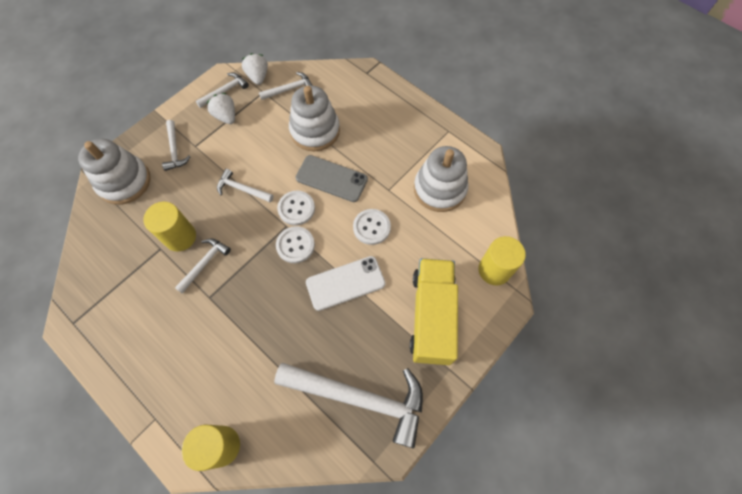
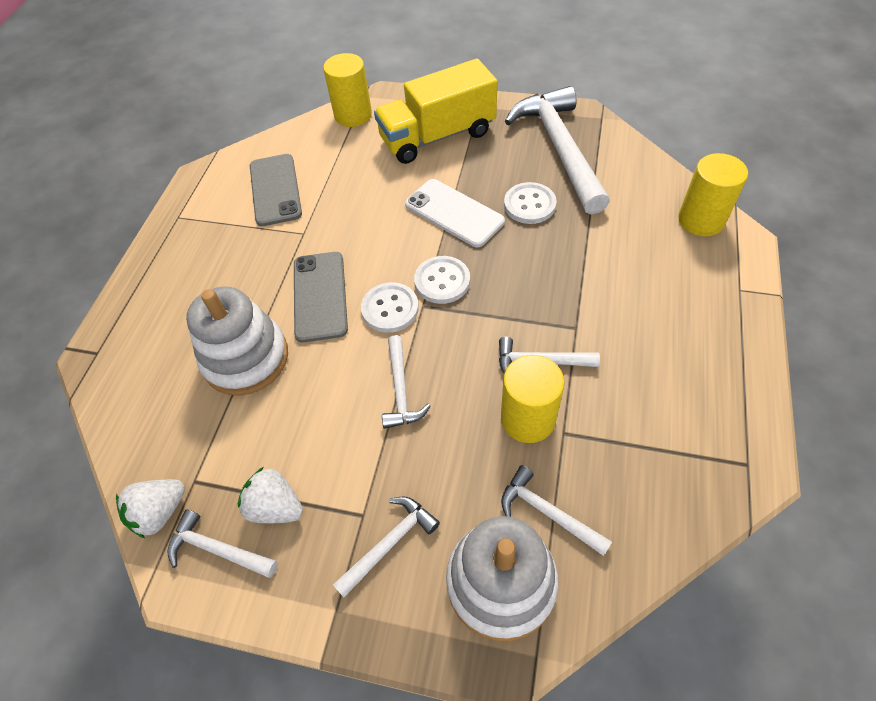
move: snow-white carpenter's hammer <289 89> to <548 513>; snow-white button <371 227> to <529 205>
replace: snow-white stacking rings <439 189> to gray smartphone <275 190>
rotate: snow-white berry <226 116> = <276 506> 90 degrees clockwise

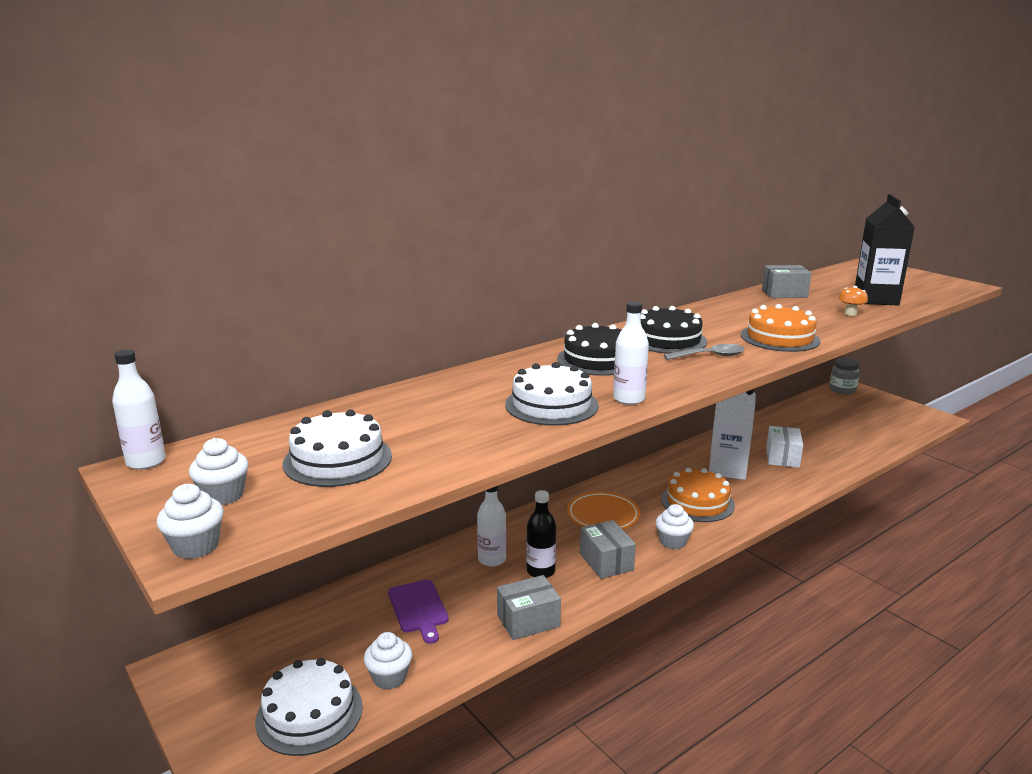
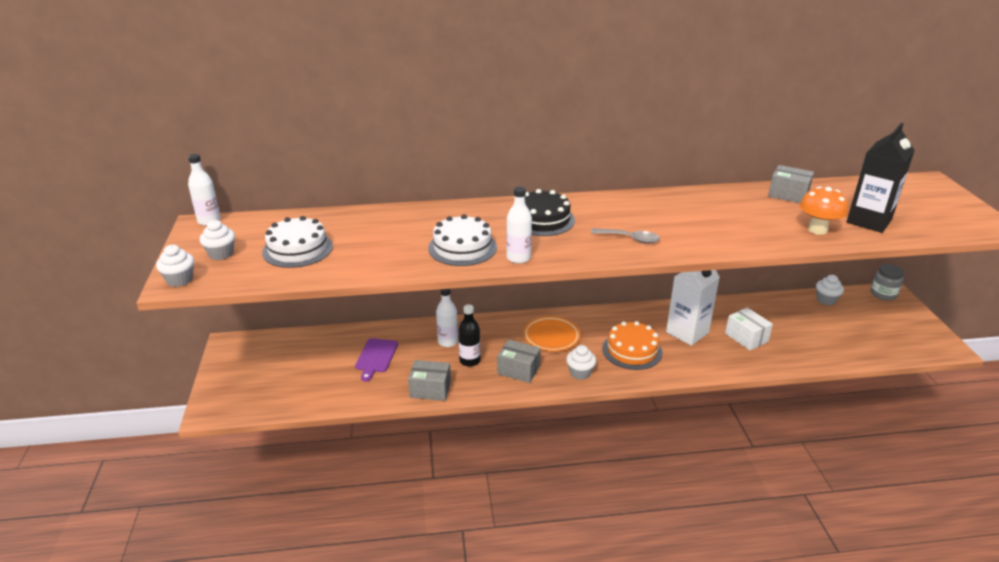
delete: snow-white cake <309 713>; black cake <667 340>; orange-coloured cake <780 338>
move: snow-white muffin <389 677> to <826 300>
rotate: gray box <606 562> = <518 370> 75 degrees counterclockwise; snow-white box <782 457> = <746 337> 75 degrees counterclockwise
resize: orange-coloured toadstool <850 313> = <817 230> x1.73

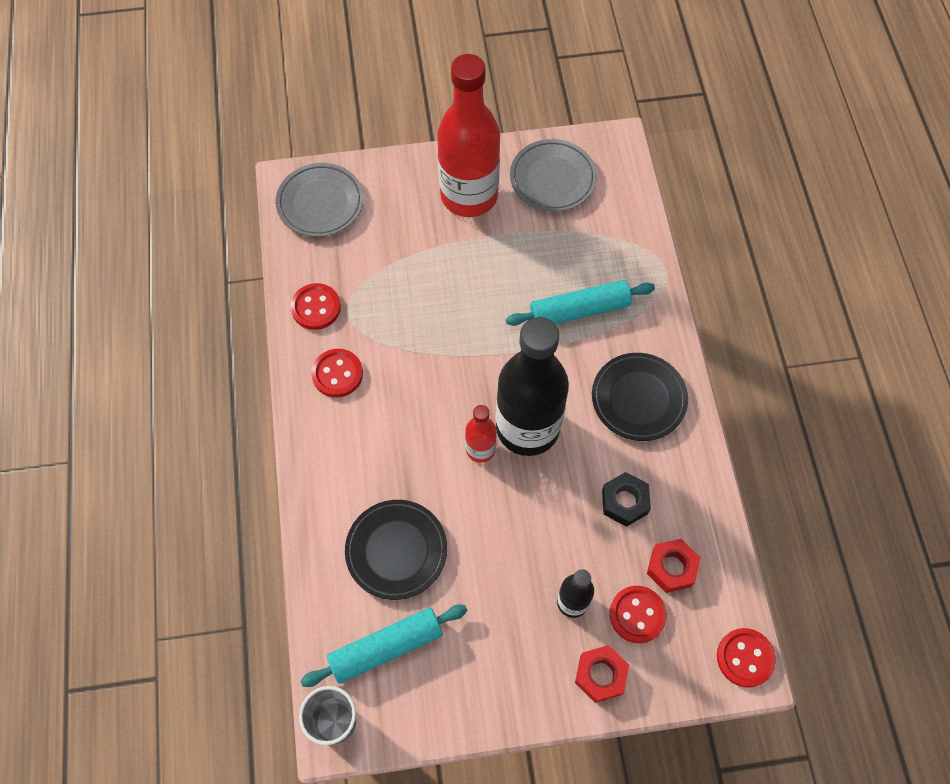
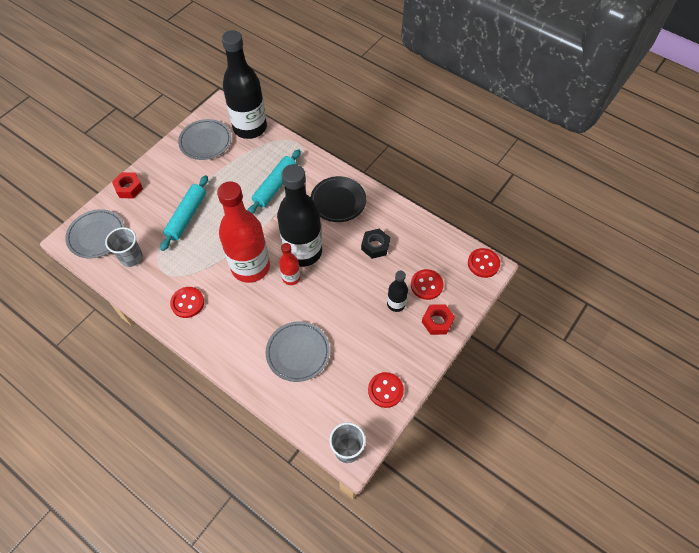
insert: gray cup <131 257>; black bottle <250 128>
move: scarlet button <316 307> to <385 390>; teal rolling pin <386 647> to <187 216>; scarlet bottle <469 196> to <250 267>; scarlet hexagon nut <671 568> to <129 188>
recolor: black flat dish <396 551> to gray flat dish <298 353>

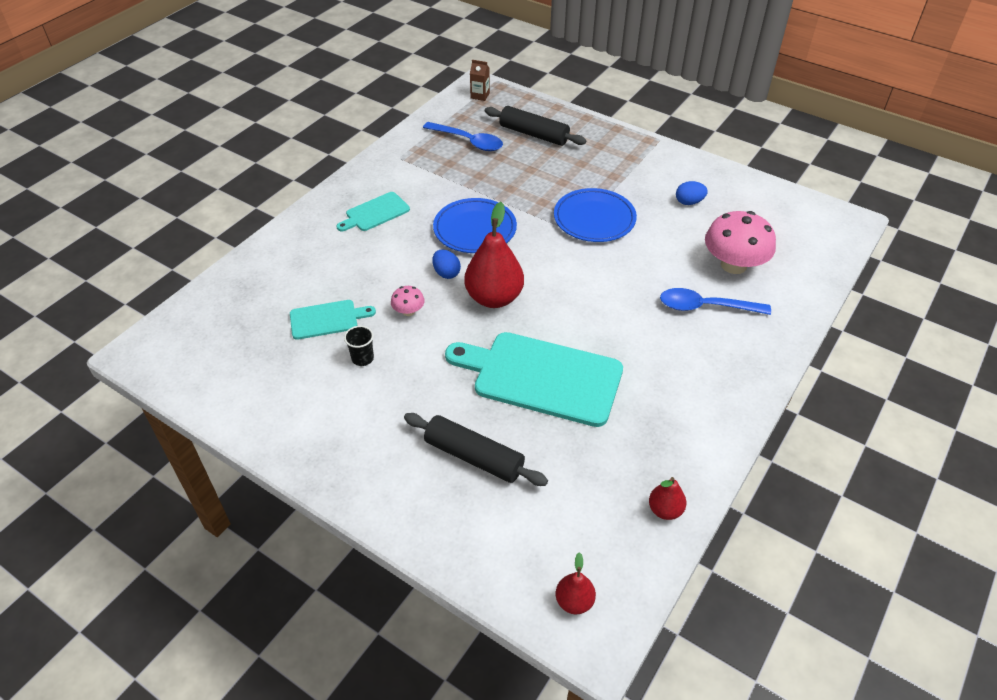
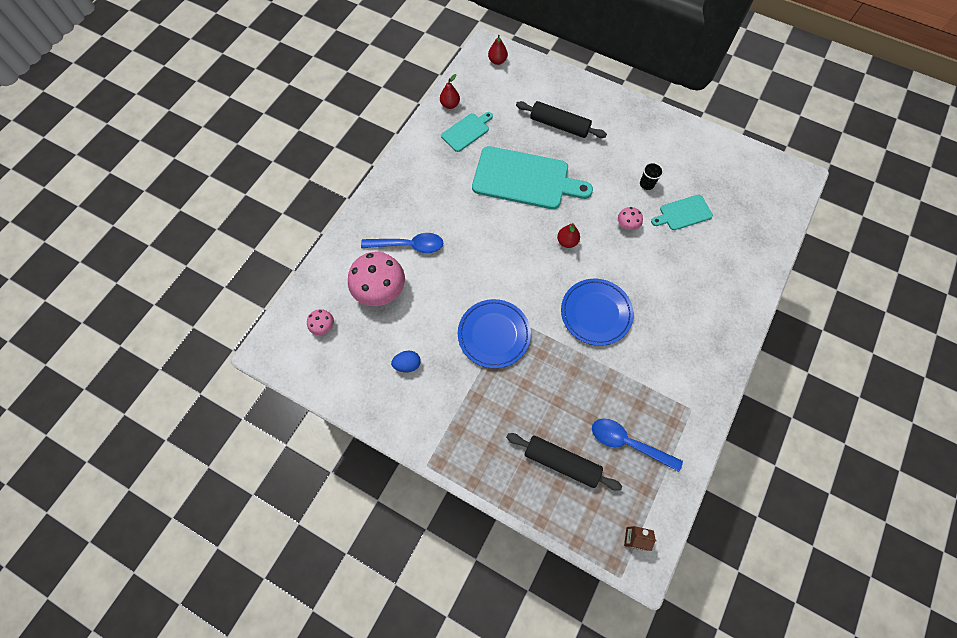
delete: blue egg shape <446 273>
insert: pink toadstool <323 326>
move: teal bread board <375 213> to <467 131>
resize: scarlet pear <494 298> = <567 242> x0.50

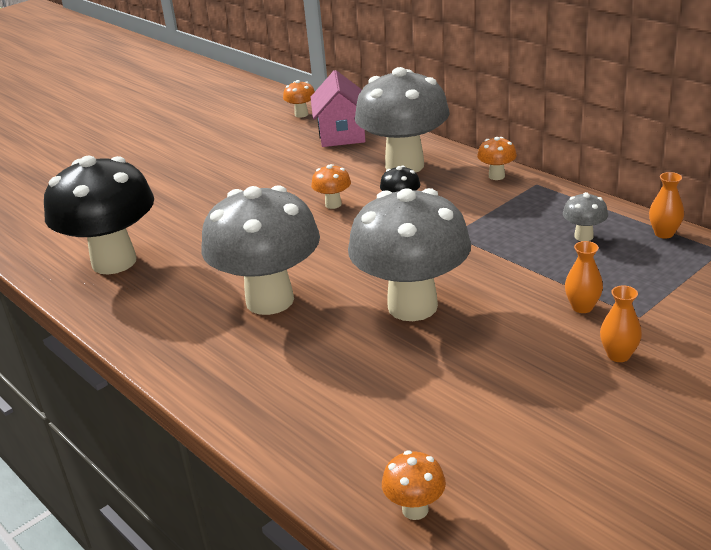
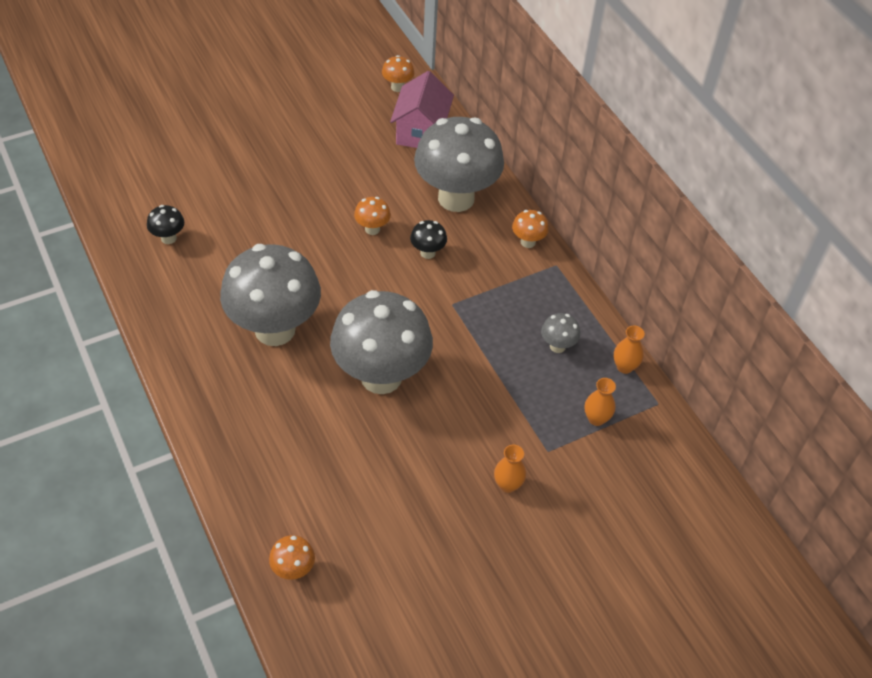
move: orange-coloured tall vase <582 307> to <596 418>
resize: black toadstool <114 262> = <168 238> x0.40

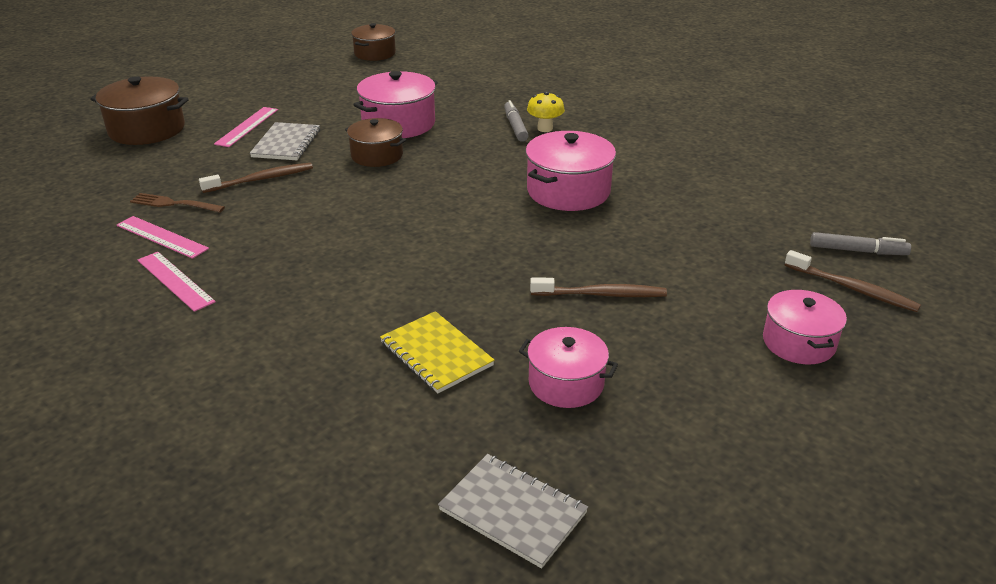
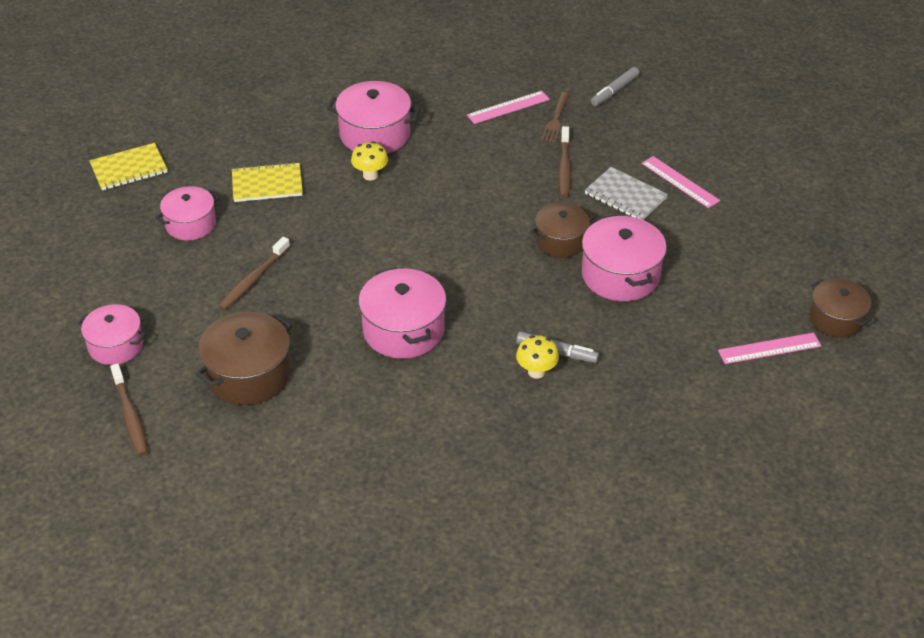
insert: pink stockpot <375 134>; yellow toadstool <370 175>
move: brown stockpot <147 129> to <248 374>; pink straightedge <175 280> to <769 348>; gray marker <857 251> to <614 91>
recolor: gray notepad <513 511> to yellow notepad <129 169>
rotate: brown fork <174 204> = <555 120> 150 degrees clockwise; brown tooth brush <852 289> = <130 416> 90 degrees counterclockwise

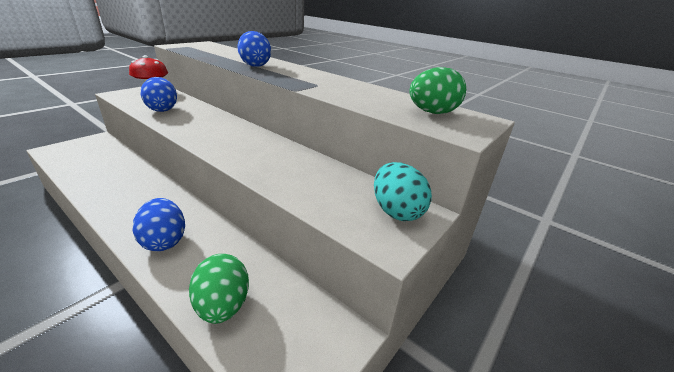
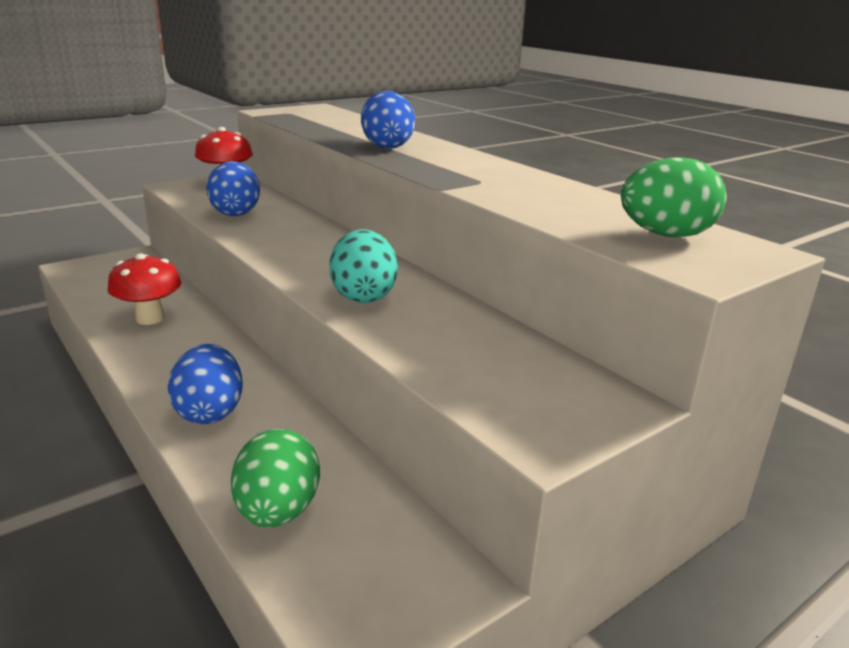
insert: scarlet toadstool <150 318>
move: teal egg shape <396 211> to <363 296>

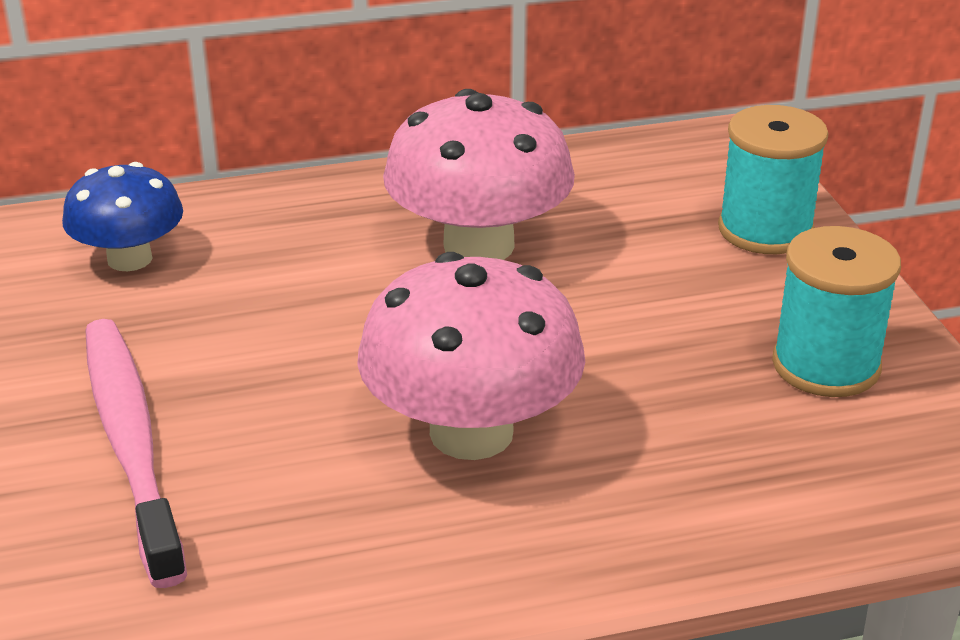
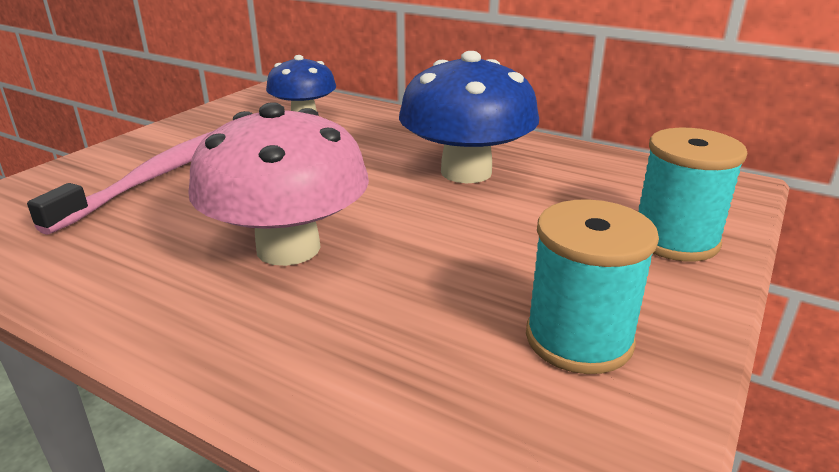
recolor: pink toadstool <478 245> to blue toadstool <466 172>

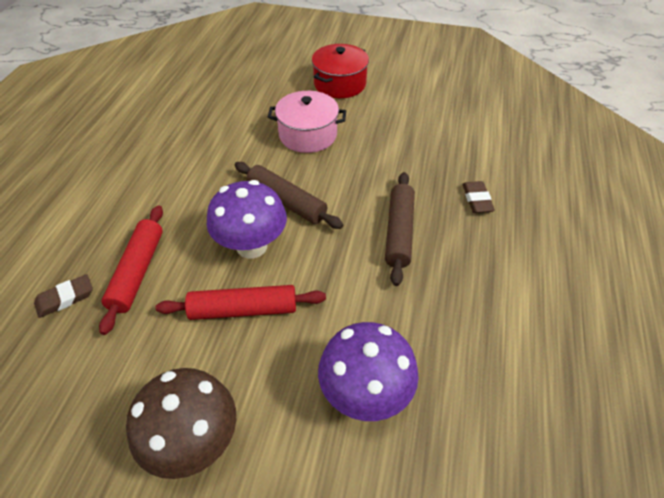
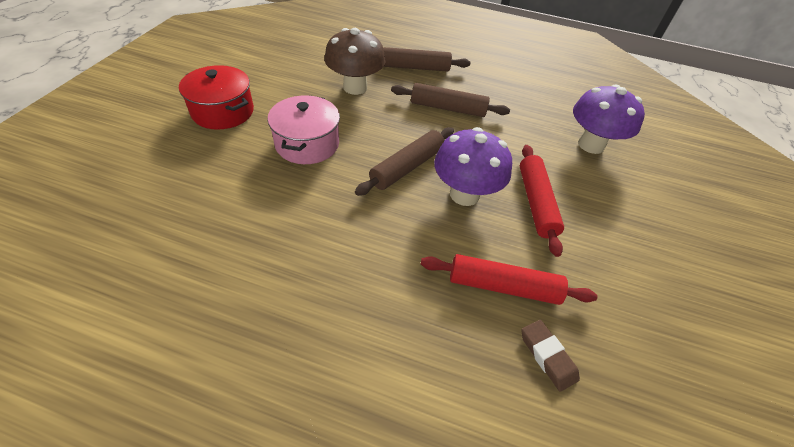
move: brown toadstool <194 442> to <355 87>
replace: brown pencil eraser <477 199> to brown rolling pin <415 67>

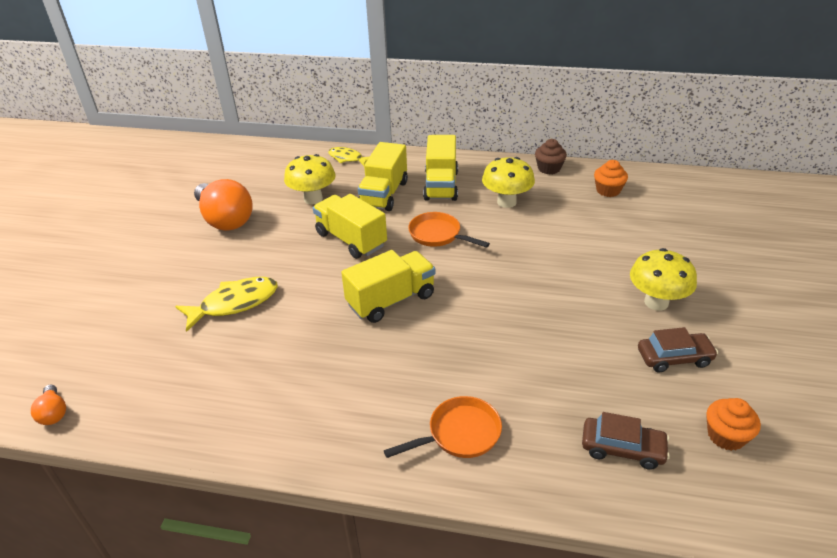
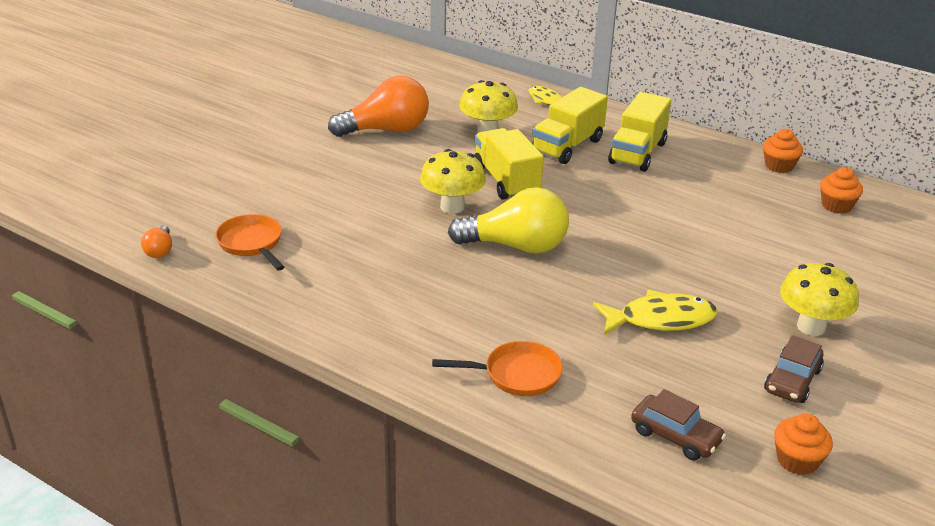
move: yellow fish figure <234 303> to <660 319>; orange-coloured frying pan <438 235> to <252 244>; yellow toadstool <506 202> to <452 207>
replace: yellow toy truck <391 300> to yellow bulb <516 246>
recolor: brown muffin <549 168> to orange-coloured muffin <779 166>
rotate: orange-coloured bulb <225 219> = <386 130> 90 degrees counterclockwise; brown automobile <674 358> = <792 380> 105 degrees clockwise

